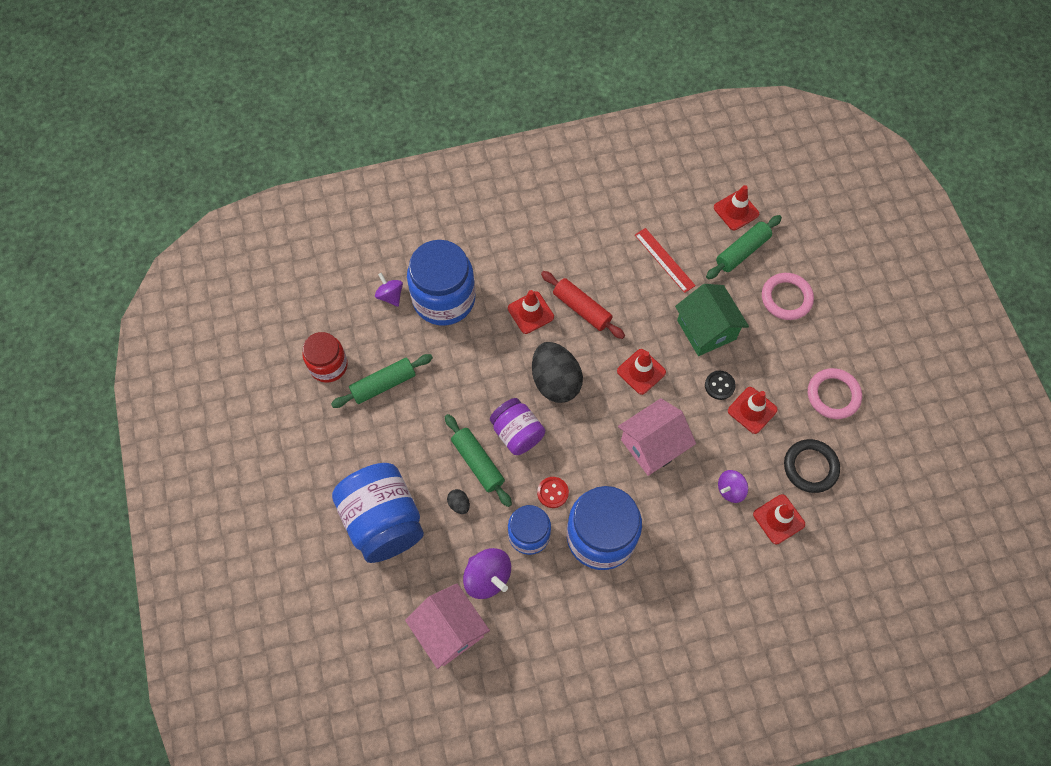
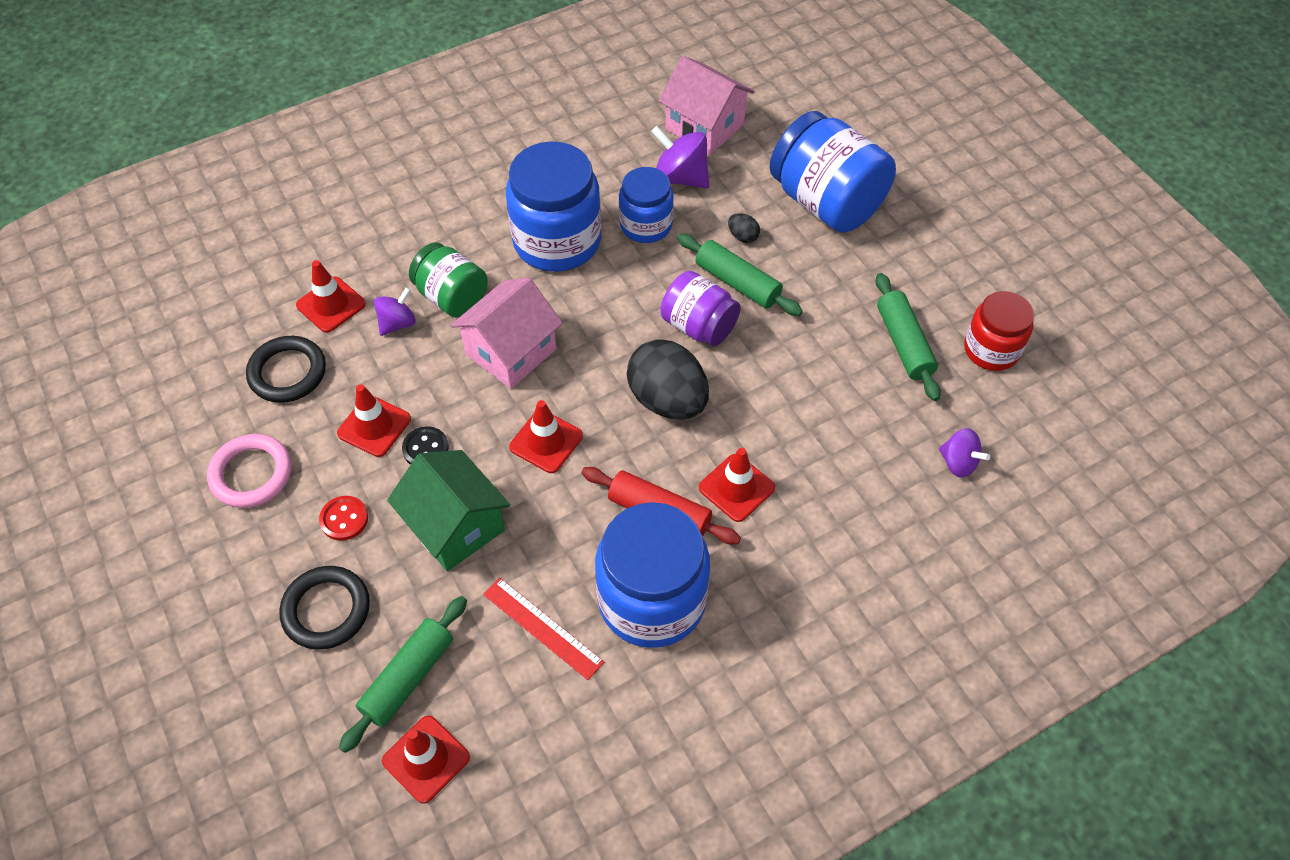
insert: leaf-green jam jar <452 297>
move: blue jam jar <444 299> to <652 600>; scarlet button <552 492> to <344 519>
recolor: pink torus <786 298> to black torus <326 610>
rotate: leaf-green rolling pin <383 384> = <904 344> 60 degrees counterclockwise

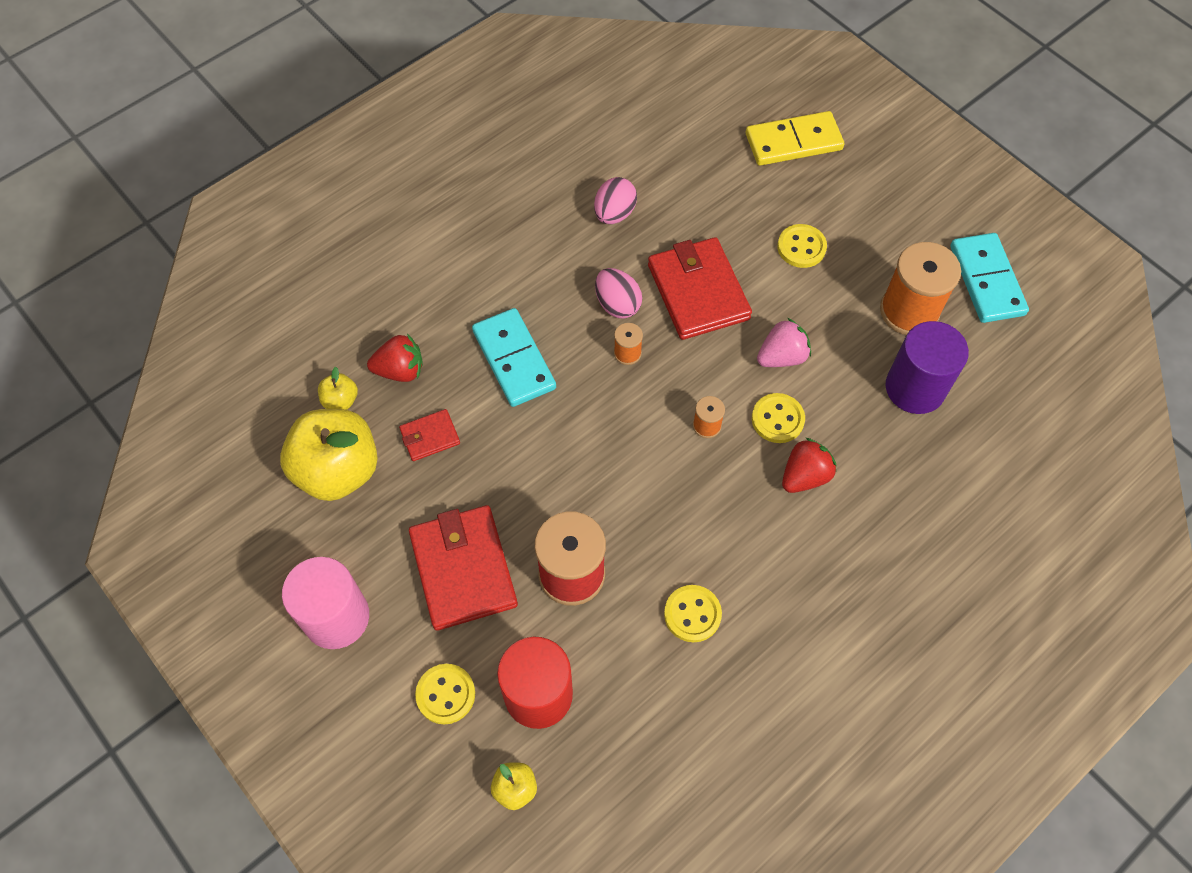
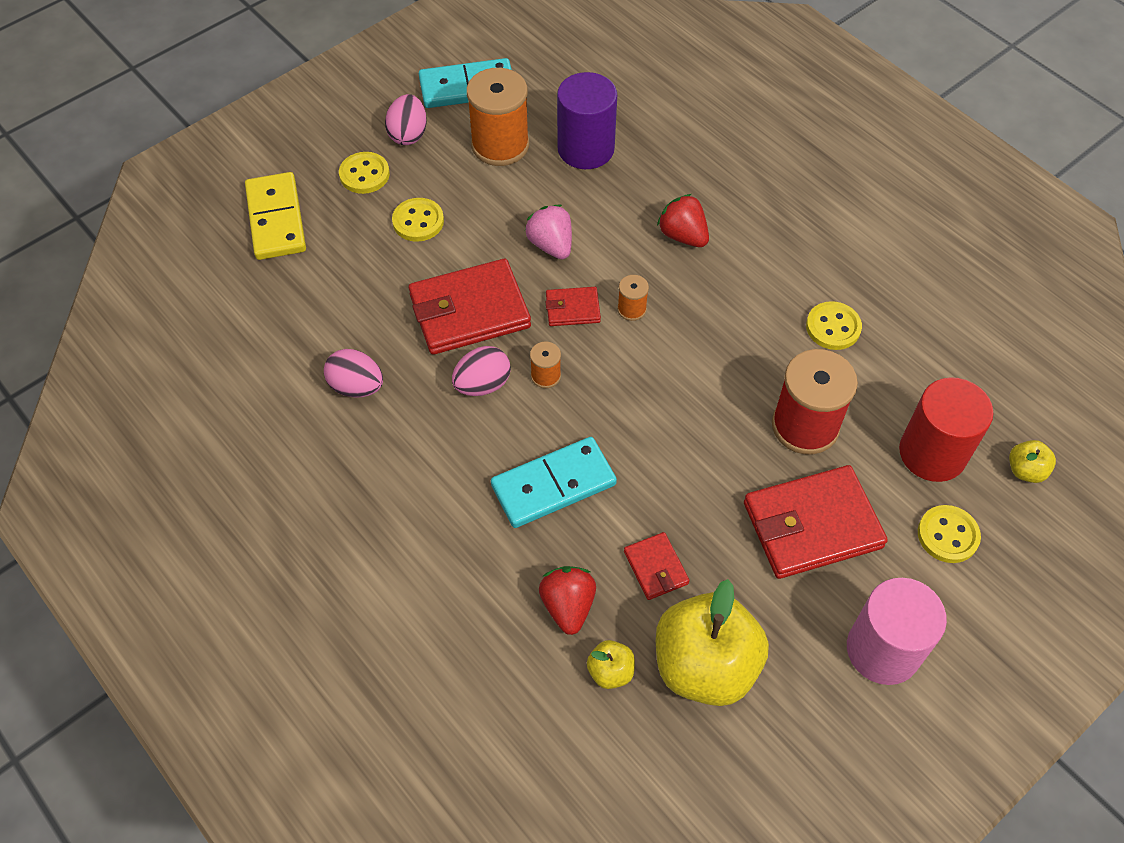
insert: pink egg shape <408 134>; scarlet billfold <572 309>
move: yellow button <777 419> to <364 174>

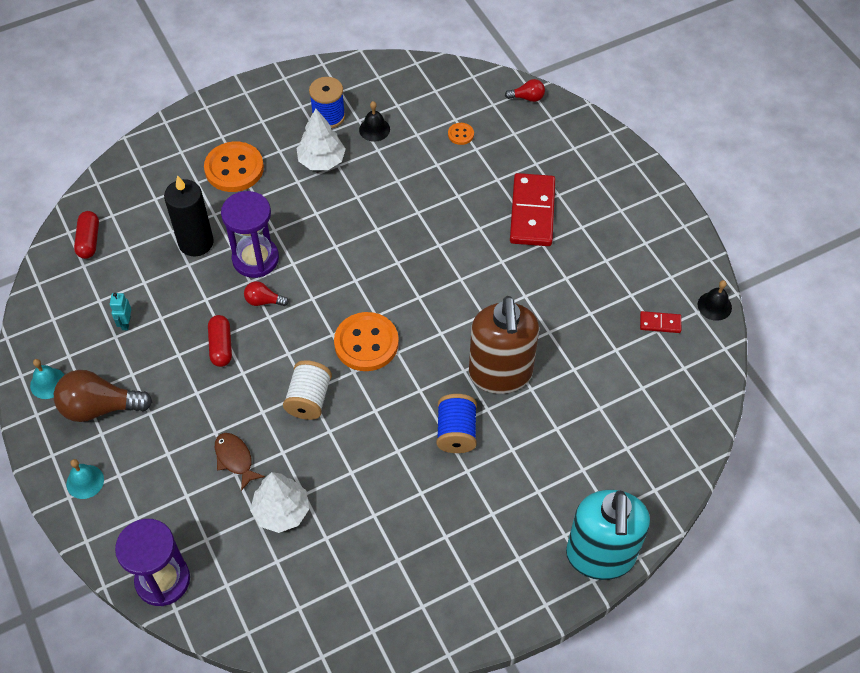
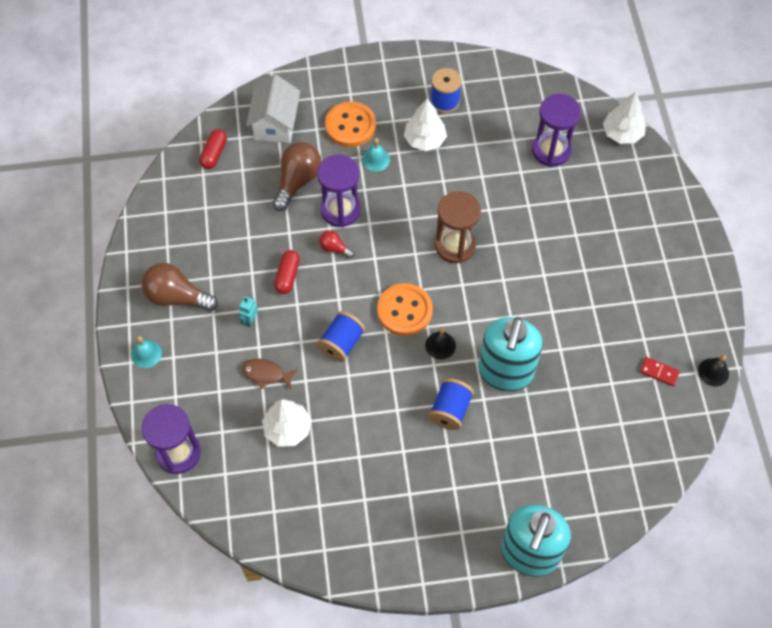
delete: scarlet domino piece <532 212>
insert: snow-white house <275 124>; brown hourglass <455 246>
move: teal school bell <48 383> to <376 159>; teal robot figure <126 323> to <250 320>; black school bell <374 129> to <440 345>
replace: black pillar candle <196 242> to brown bulb <297 181>; orange-coloured button <460 134> to violet hourglass <551 150>; scarlet bulb <527 98> to snow-white toy tree <622 133>
recolor: snow-white reel of thread <309 399> to blue reel of thread <341 343>; brown pump bottle <500 374> to teal pump bottle <505 372>
rotate: brown fish figure <235 459> = <266 374> 60 degrees counterclockwise

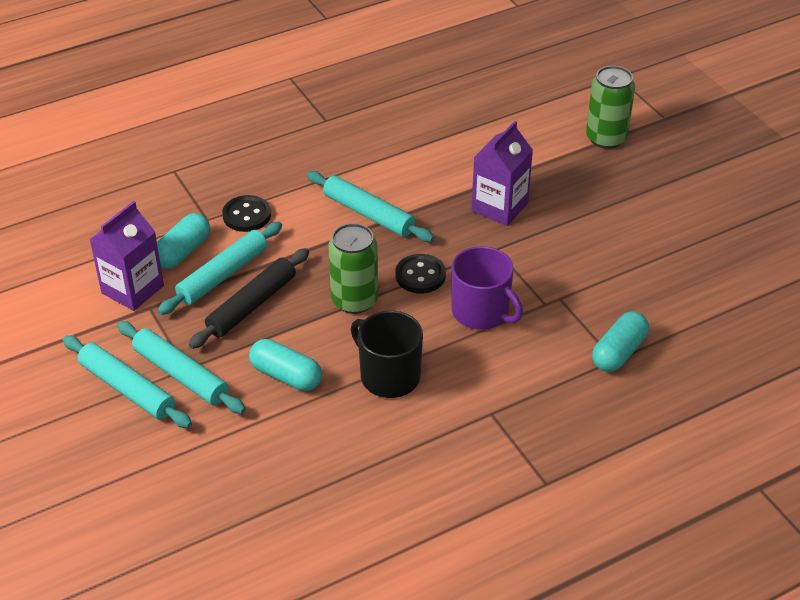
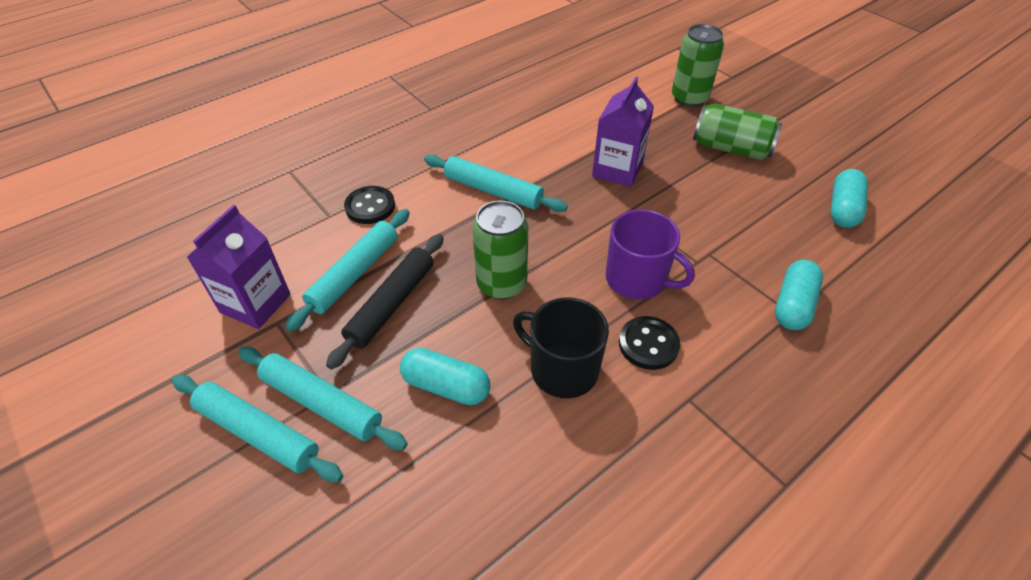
insert: leaf-green tin <731 148>
move: teal pill shape <183 251> to <843 209>; black button <420 275> to <648 344>

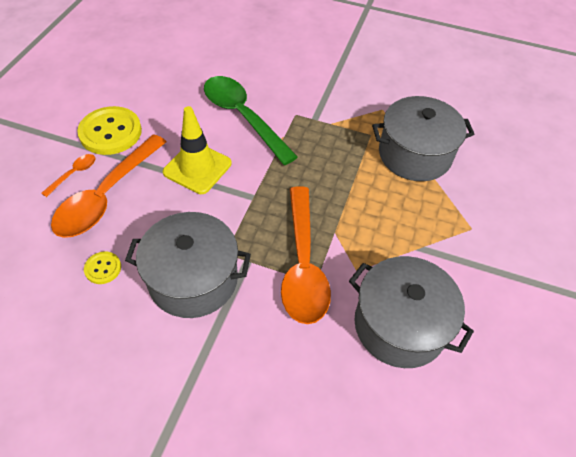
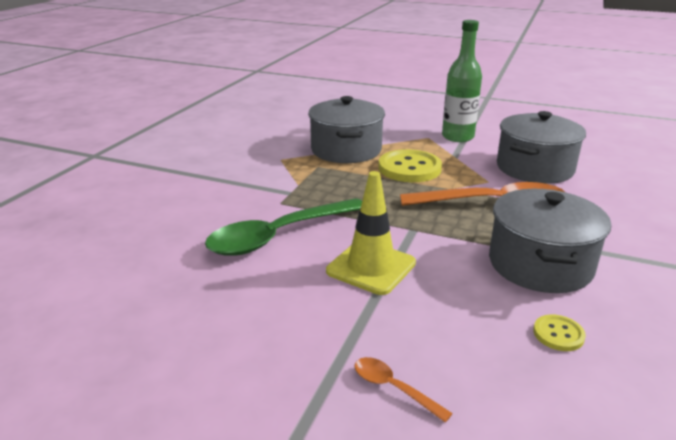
delete: orange-coloured teaspoon <107 195>
insert: leaf-green bottle <457 137>
move: yellow button <110 132> to <409 168>

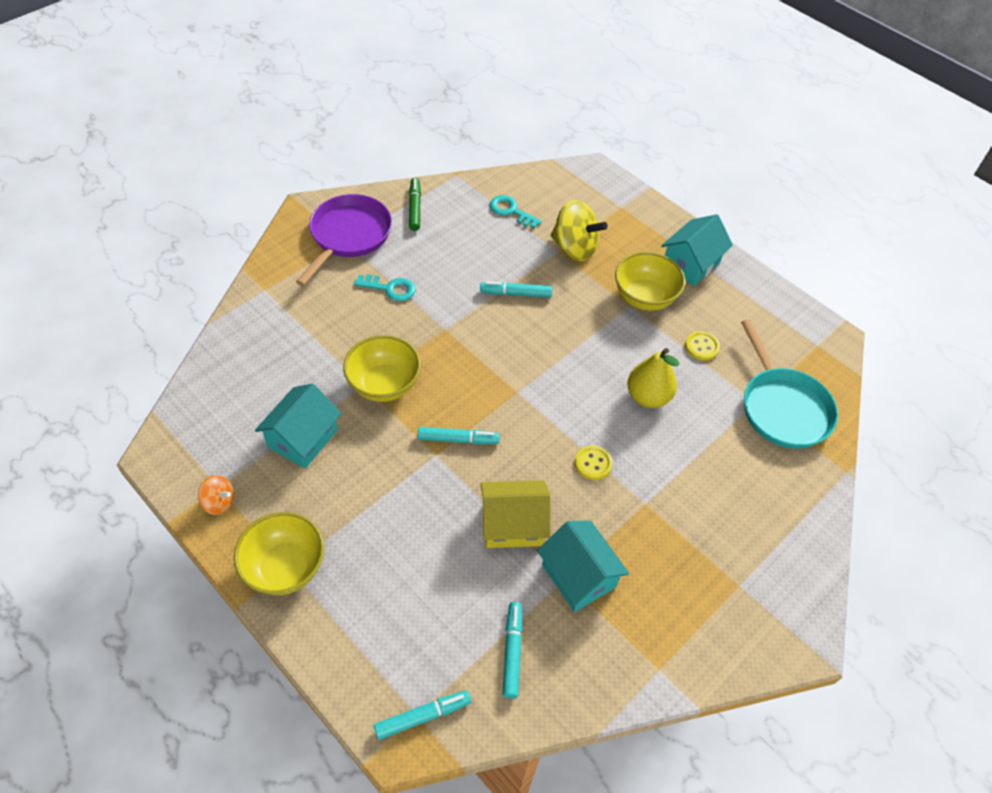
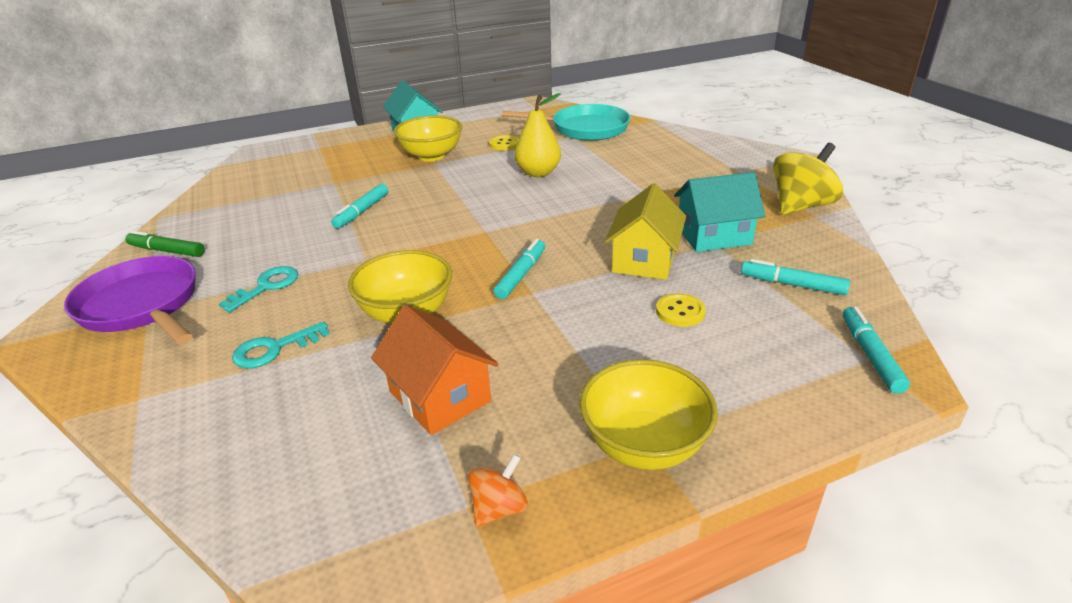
move: teal latchkey <511 211> to <274 349>; yellow spinning top <574 248> to <800 206>; yellow button <593 463> to <680 312>
recolor: teal house <303 438> to orange-coloured house <439 396>

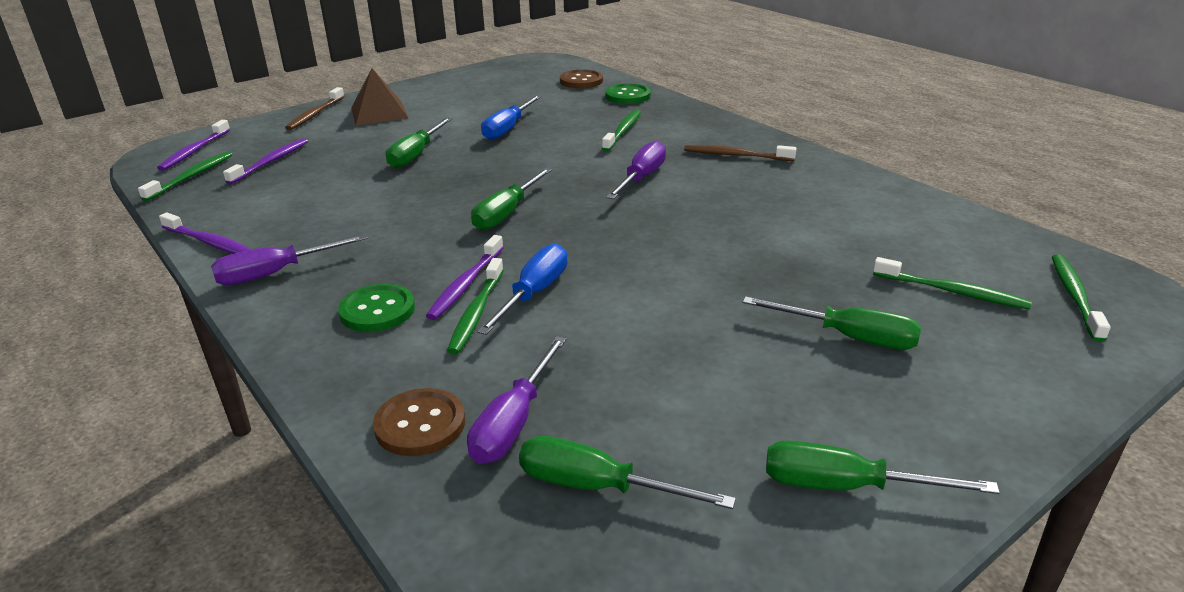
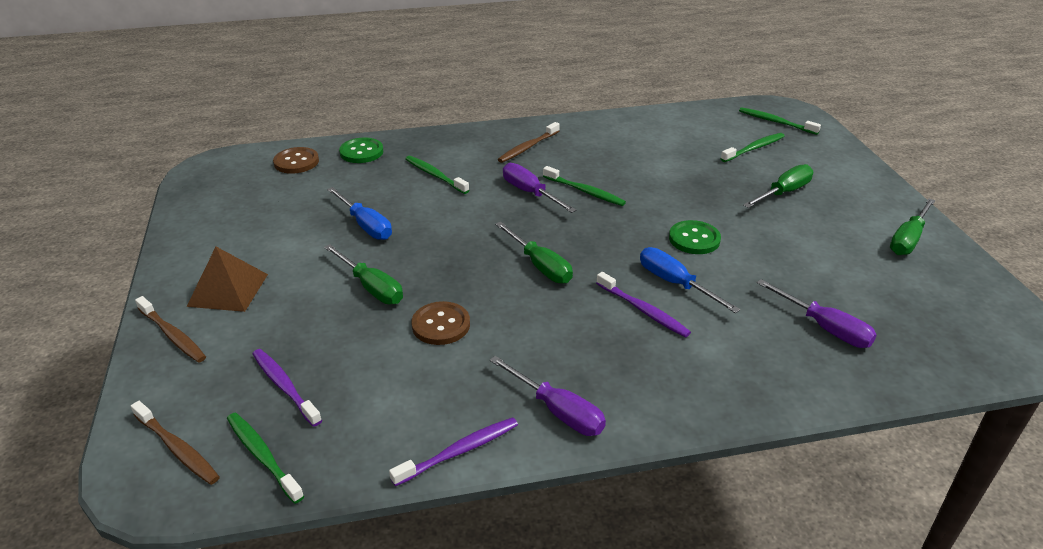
delete: leaf-green screwdriver <597 487>
move: leaf-green button <377 310> to <694 239>; brown button <420 424> to <441 325>; leaf-green tooth brush <476 312> to <584 191>
recolor: violet tooth brush <195 151> to brown tooth brush <177 448>
rotate: violet screwdriver <275 273> = <557 411> 45 degrees counterclockwise

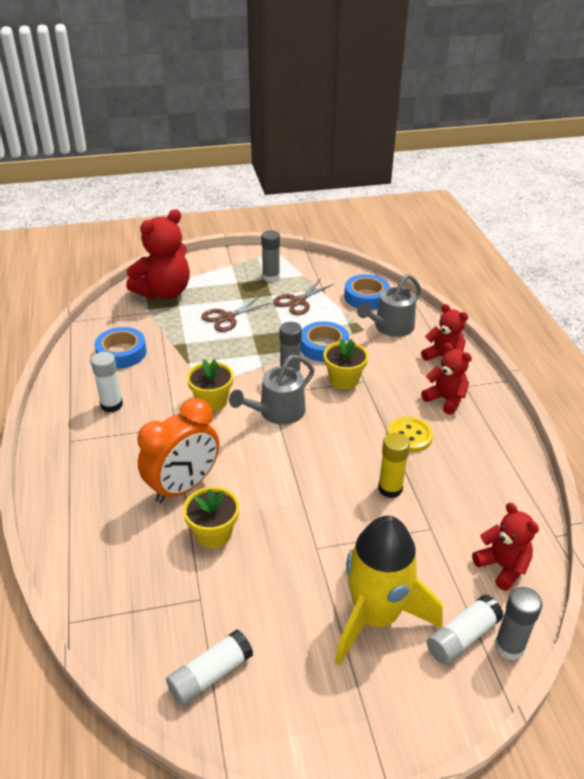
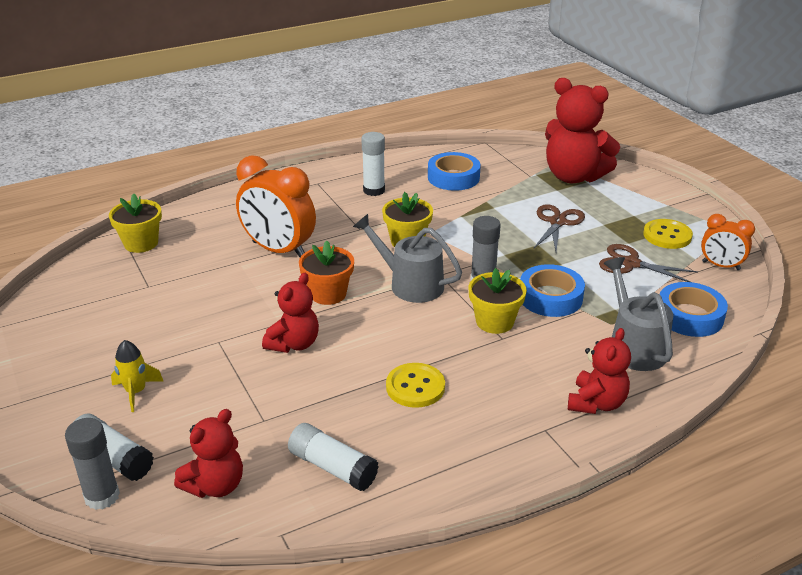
delete: yellow glue stick <390 488>
insert: orange-coloured plant pot <328 294>; orange-coloured alarm clock <721 266>
move: snow-white glue stick <210 674> to <333 467>; yellow plant pot <213 533> to <141 243>; scarlet stuffed bear <445 399> to <294 344>
replace: gray glue stick <271 277> to yellow button <667 235>
rotate: brown shears <227 317> = <557 222> 75 degrees clockwise; gray watering can <390 327> = <634 346> 45 degrees clockwise
resize: yellow rocket <375 616> = <136 392> x0.42

